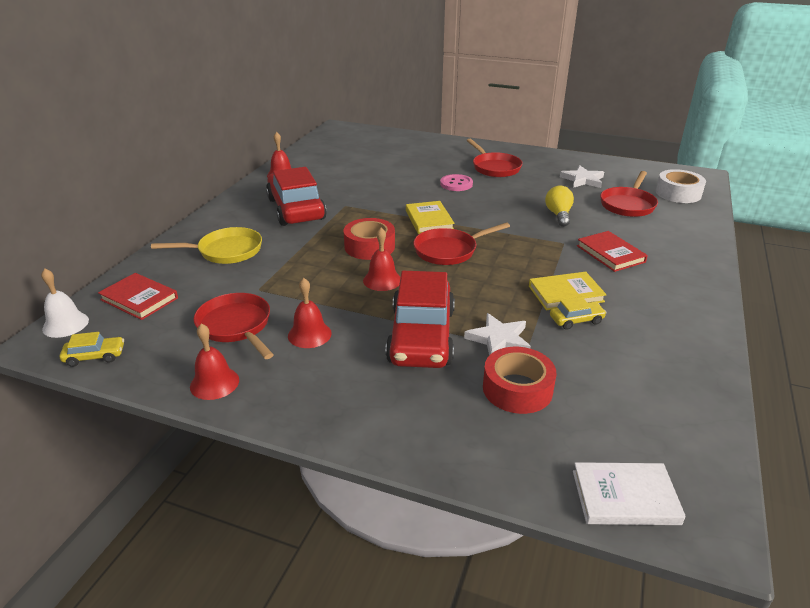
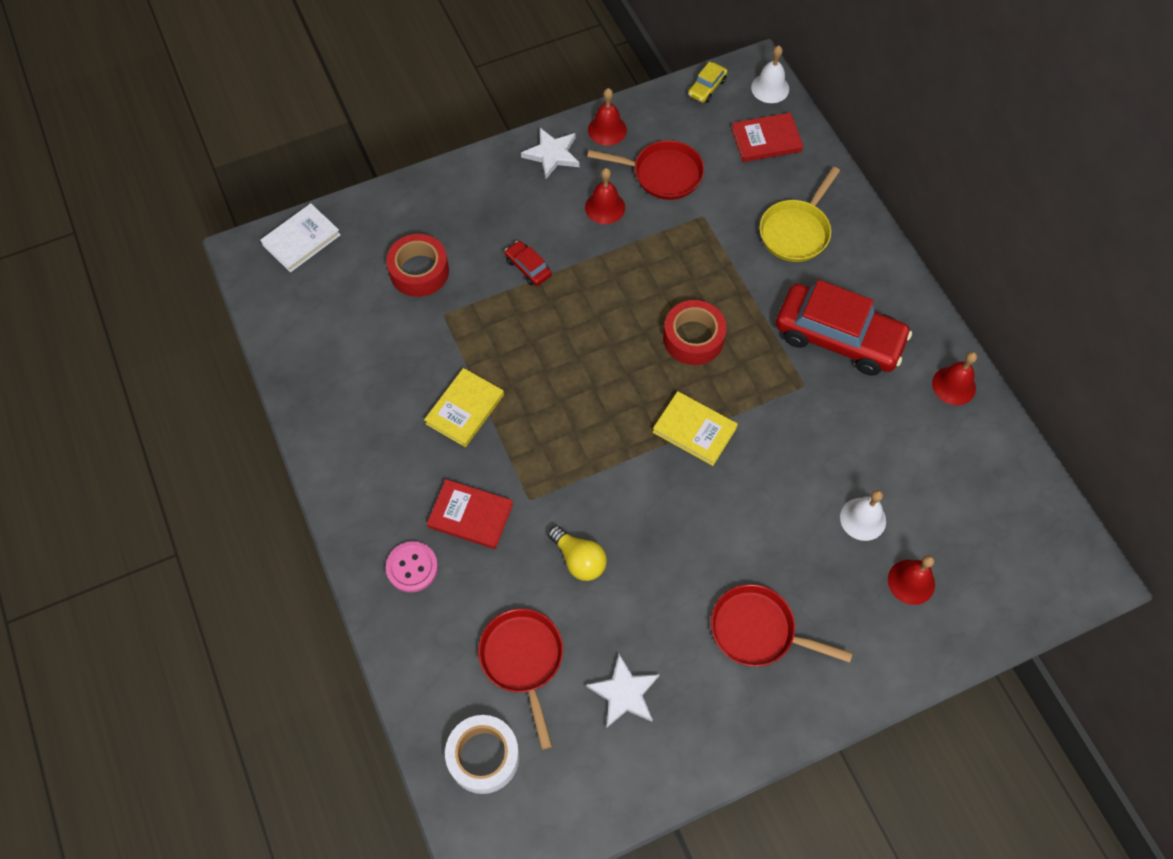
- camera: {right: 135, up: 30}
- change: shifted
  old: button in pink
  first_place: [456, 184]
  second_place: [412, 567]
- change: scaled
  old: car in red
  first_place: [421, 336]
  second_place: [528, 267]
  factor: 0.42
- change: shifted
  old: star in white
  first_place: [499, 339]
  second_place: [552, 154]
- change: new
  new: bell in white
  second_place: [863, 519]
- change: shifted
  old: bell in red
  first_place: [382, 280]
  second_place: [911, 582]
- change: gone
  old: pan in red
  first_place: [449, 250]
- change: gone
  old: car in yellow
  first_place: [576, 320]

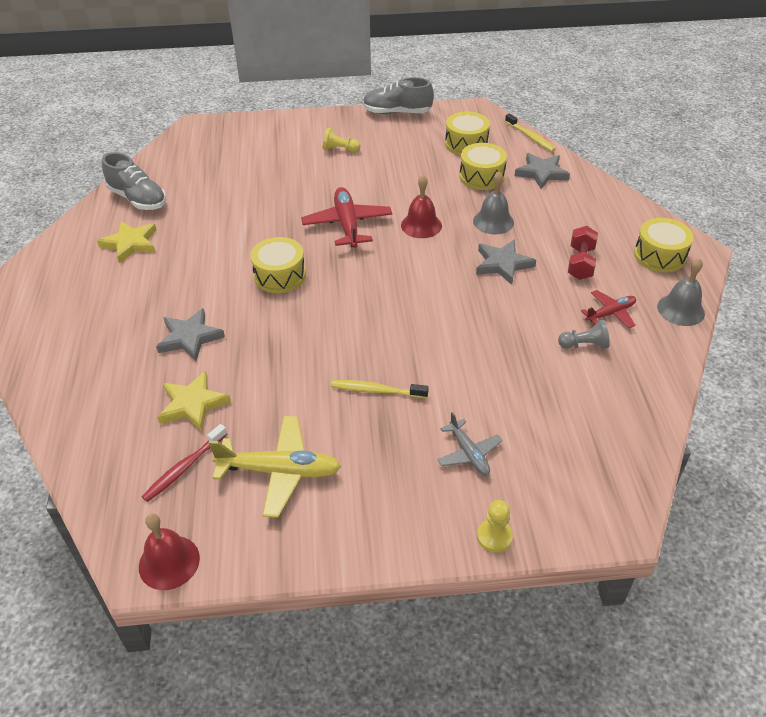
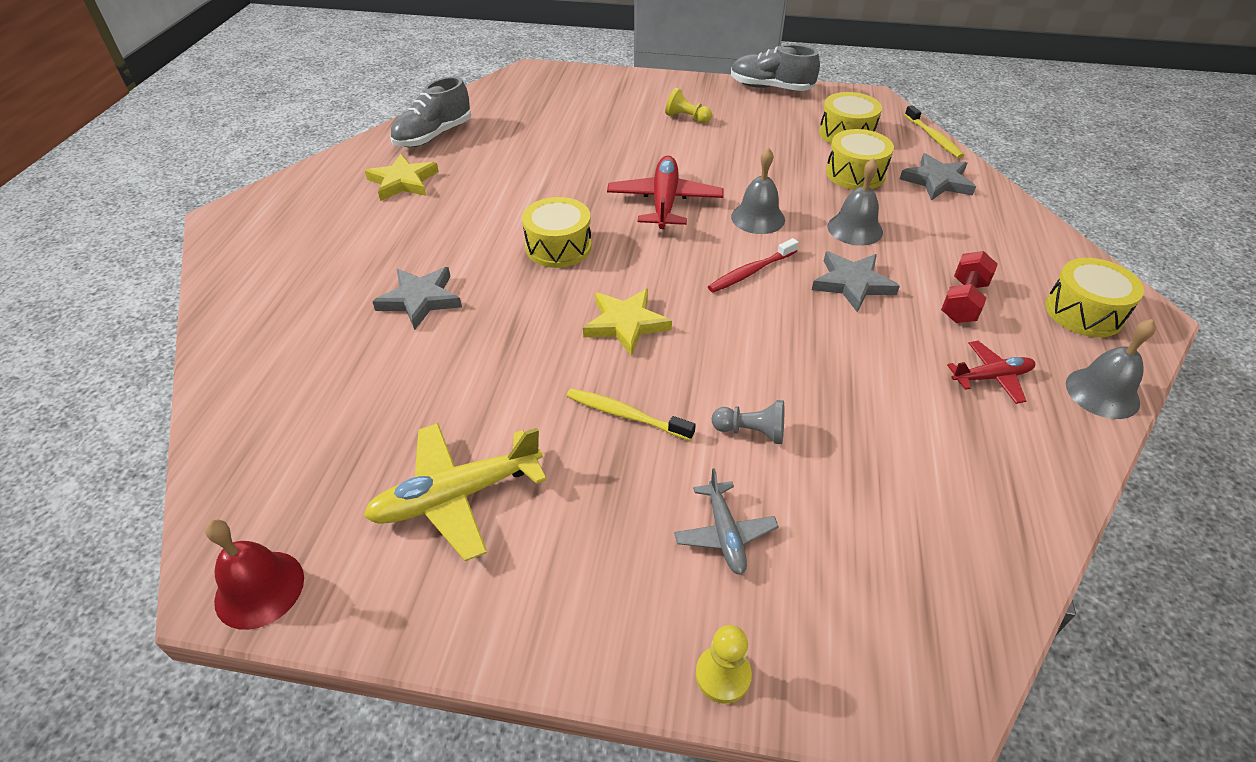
- camera: {right: 15, up: 0}
- change: rotated
  old: plane in yellow
  first_place: [280, 471]
  second_place: [456, 496]
  degrees: 135
- change: rotated
  old: shoe in grey
  first_place: [138, 199]
  second_place: [433, 136]
  degrees: 75
- change: shifted
  old: star in yellow
  first_place: [193, 404]
  second_place: [625, 324]
- change: shifted
  old: toothbrush in red
  first_place: [184, 468]
  second_place: [751, 272]
- change: shifted
  old: pawn in grey
  first_place: [584, 345]
  second_place: [751, 432]
- change: repainted
  old: bell in red
  new: bell in grey
  first_place: [421, 225]
  second_place: [758, 218]

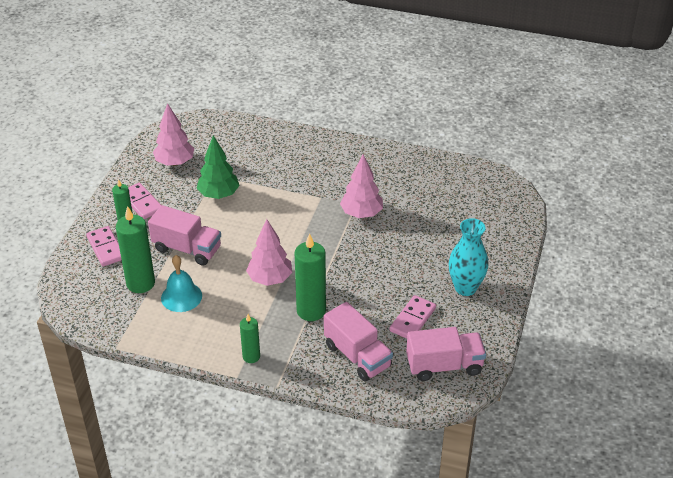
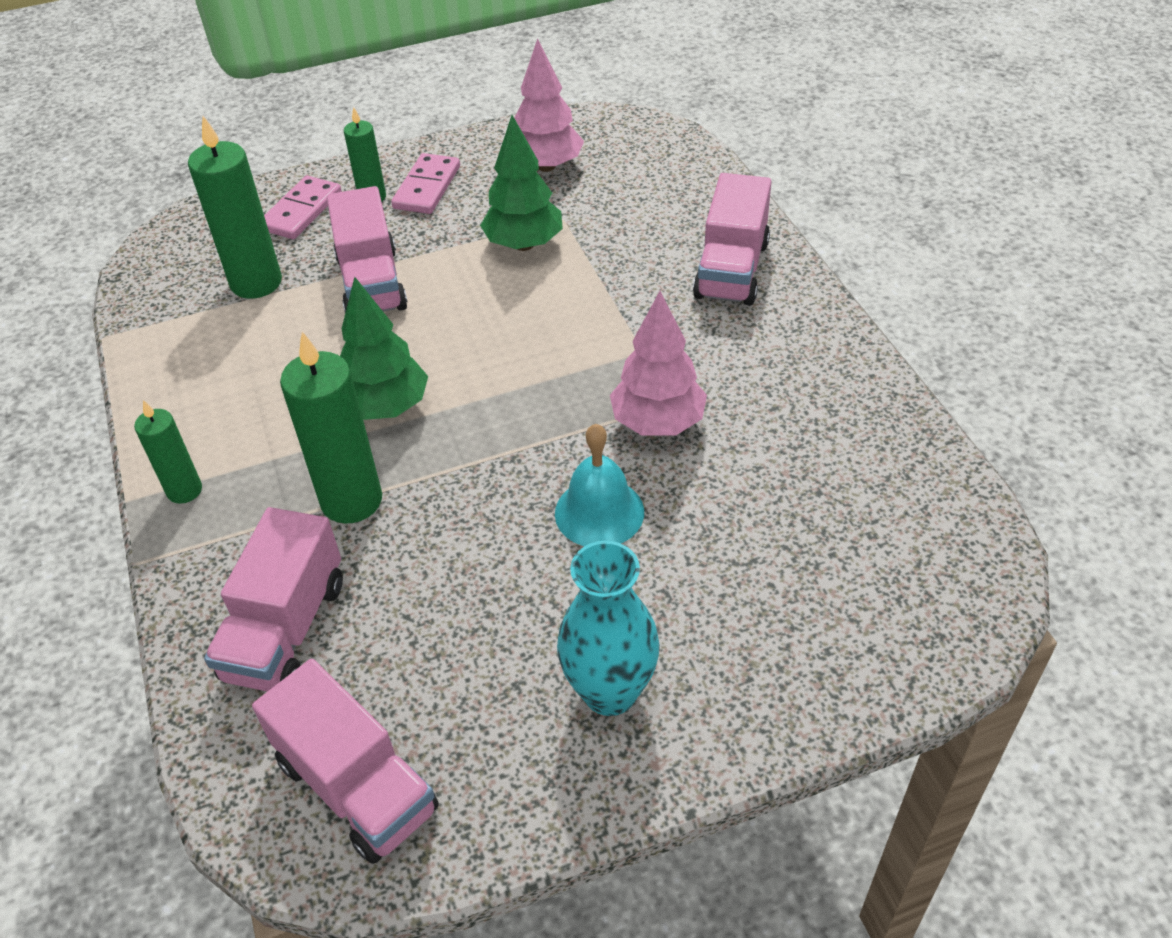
- camera: {right: 55, up: 5}
- change: repainted
  old: tree in pink
  new: tree in green
  first_place: [270, 279]
  second_place: [386, 407]
- change: shifted
  old: bell in turquoise
  first_place: [181, 297]
  second_place: [599, 512]
- change: new
  new: truck in pink
  second_place: [731, 270]
- change: gone
  old: domino in pink
  first_place: [412, 319]

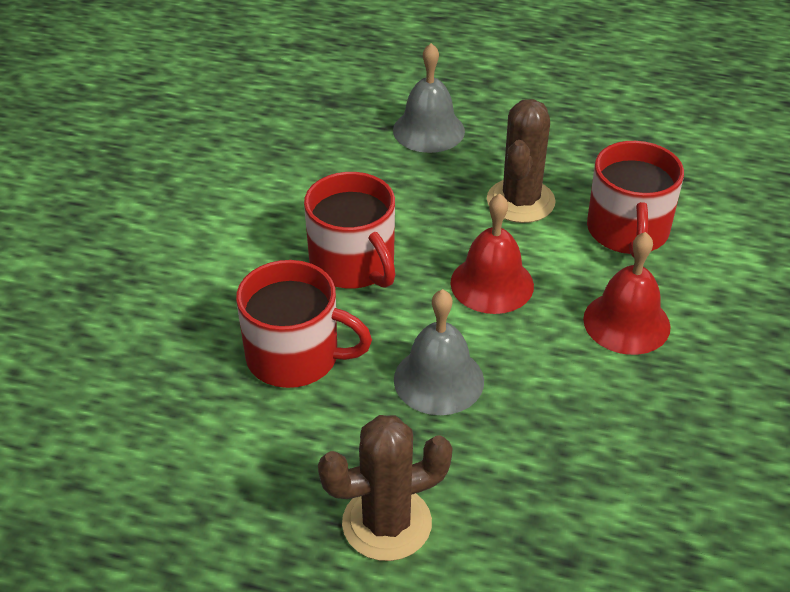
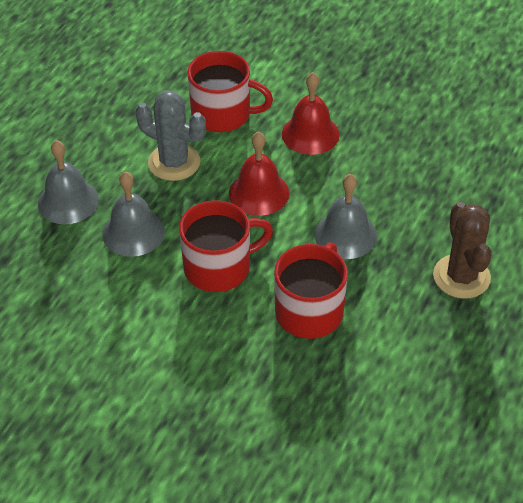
- camera: {right: -80, up: 5}
- change: new
  new: bell in grey
  second_place: [133, 232]
- change: repainted
  old: cactus in brown
  new: cactus in grey
  first_place: [520, 201]
  second_place: [174, 162]

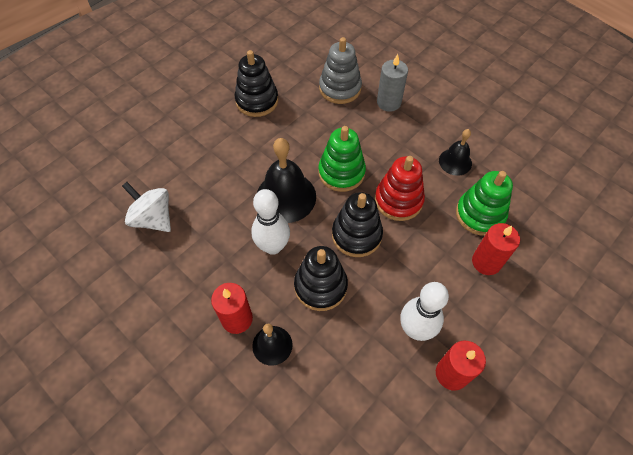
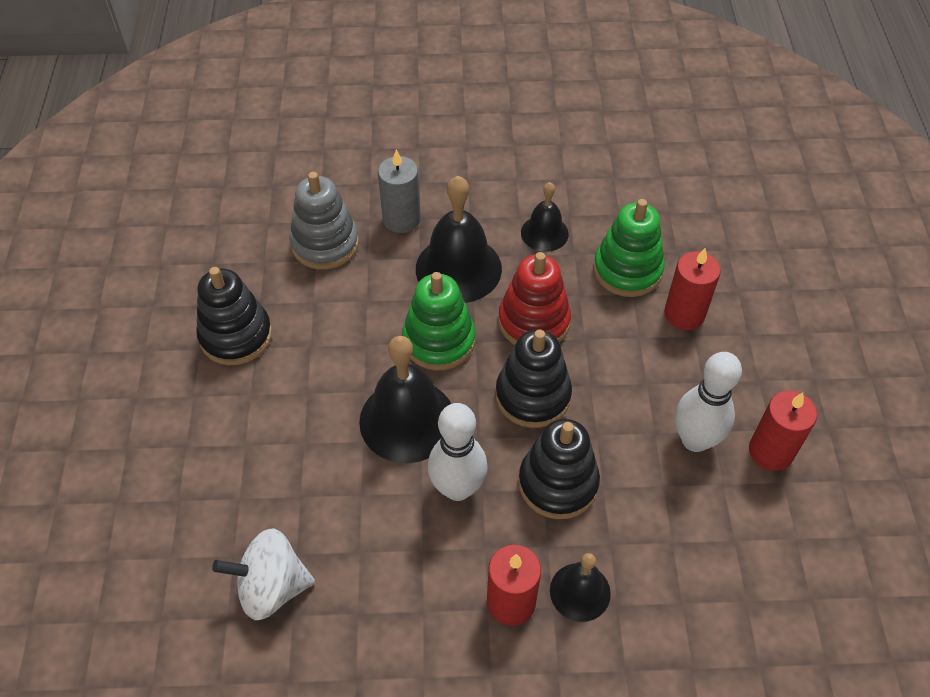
- camera: {right: -45, up: -5}
- change: new
  new: bell in black
  second_place: [458, 268]

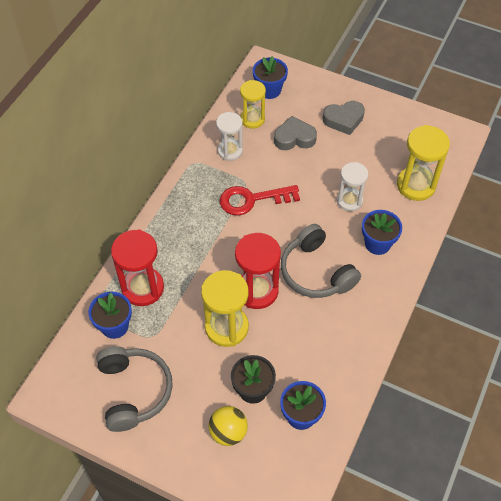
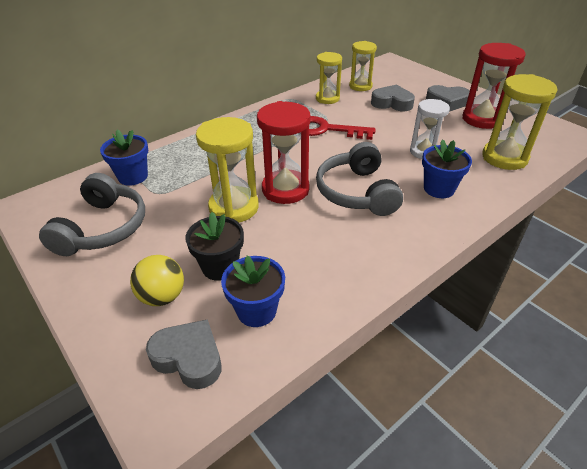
- camera: {right: 25, up: -15}
- change: new
  new: heart in grey
  second_place: [189, 358]
- change: repainted
  old: hourglass in white
  new: hourglass in yellow
  first_place: [230, 151]
  second_place: [327, 98]
- change: shifted
  old: hourglass in red
  first_place: [143, 288]
  second_place: [482, 119]
- change: gone
  old: flower pot in blue
  first_place: [269, 90]

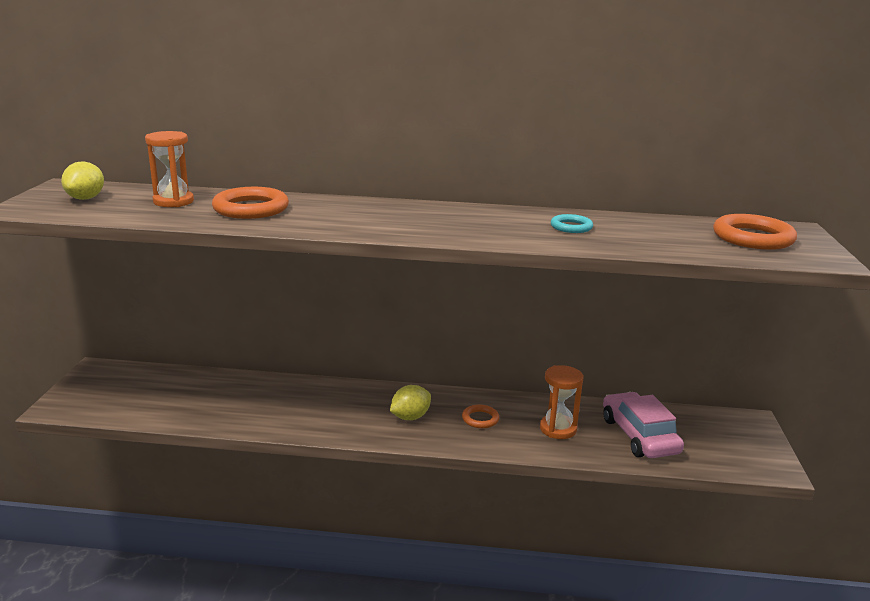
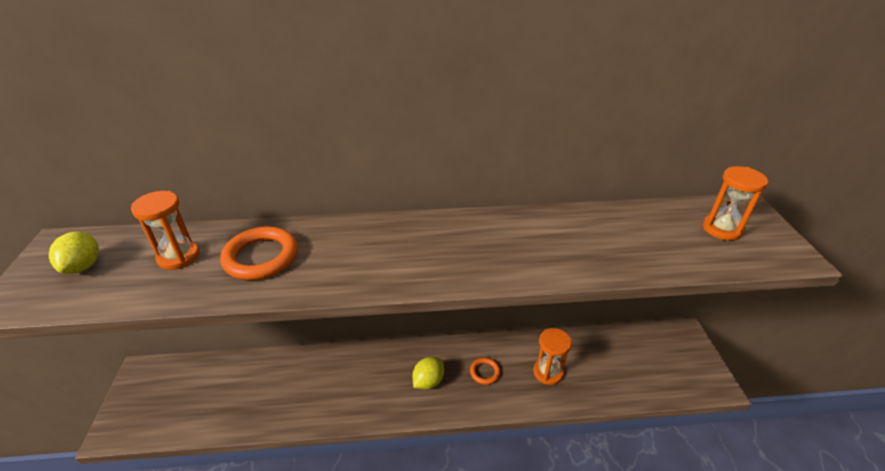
- camera: {right: -10, up: 15}
- change: swapped
  old: ring in orange
  new: hourglass in orange
  first_place: [753, 238]
  second_place: [721, 229]
- change: gone
  old: ring in turquoise
  first_place: [571, 227]
- change: gone
  old: car in pink
  first_place: [639, 436]

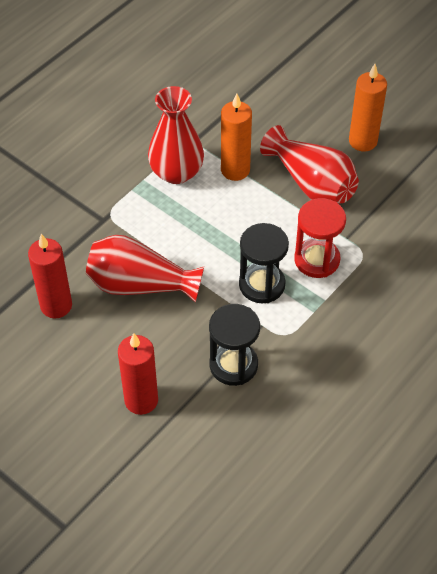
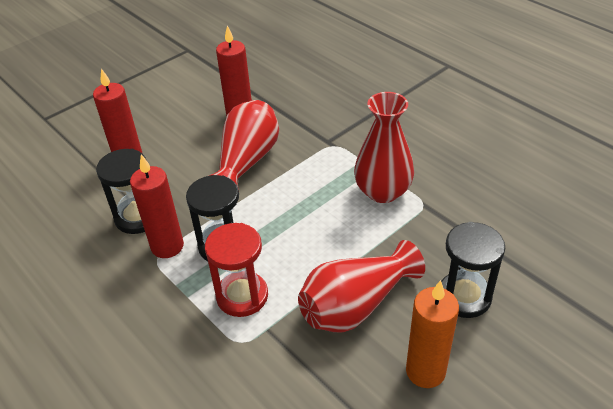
- camera: {right: 100, up: -10}
- change: new
  new: candle in red
  second_place: [167, 246]
- change: new
  new: hourglass in black
  second_place: [464, 296]
- change: gone
  old: candle in orange
  first_place: [235, 170]

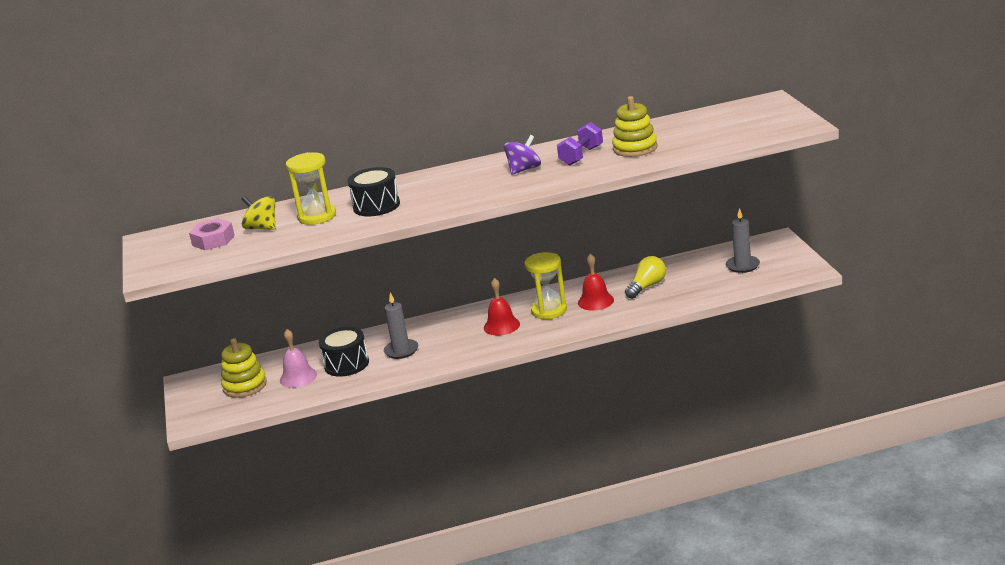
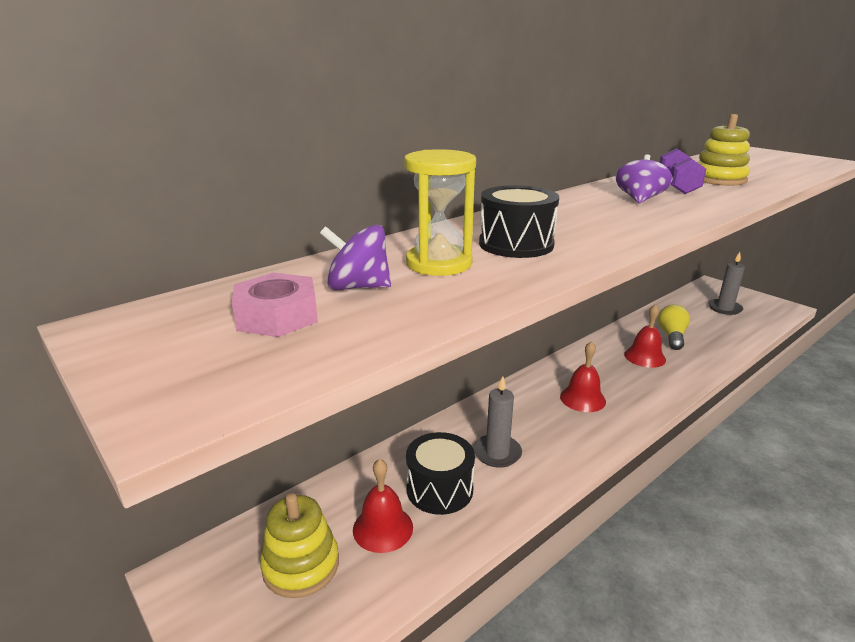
- camera: {right: -30, up: 0}
- change: repainted
  old: spinning top in yellow
  new: spinning top in purple
  first_place: [262, 228]
  second_place: [358, 287]
- change: repainted
  old: bell in pink
  new: bell in red
  first_place: [298, 377]
  second_place: [383, 528]
- change: gone
  old: hourglass in yellow
  first_place: [549, 310]

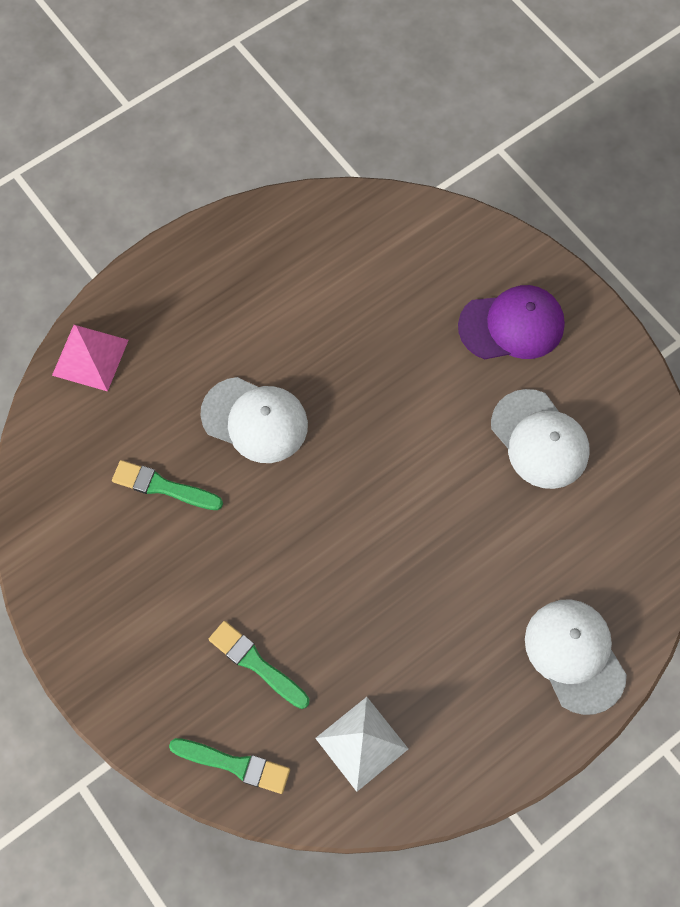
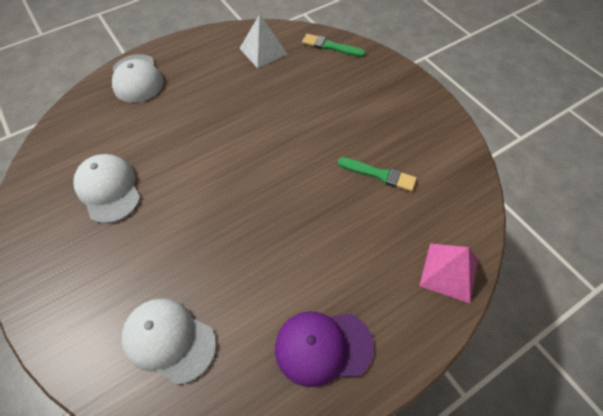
- camera: {right: -175, up: -10}
- change: shifted
  old: cap in white
  first_place: [255, 420]
  second_place: [169, 340]
- change: shifted
  old: cap in purple
  first_place: [512, 325]
  second_place: [323, 347]
- change: gone
  old: brush in green
  first_place: [256, 663]

